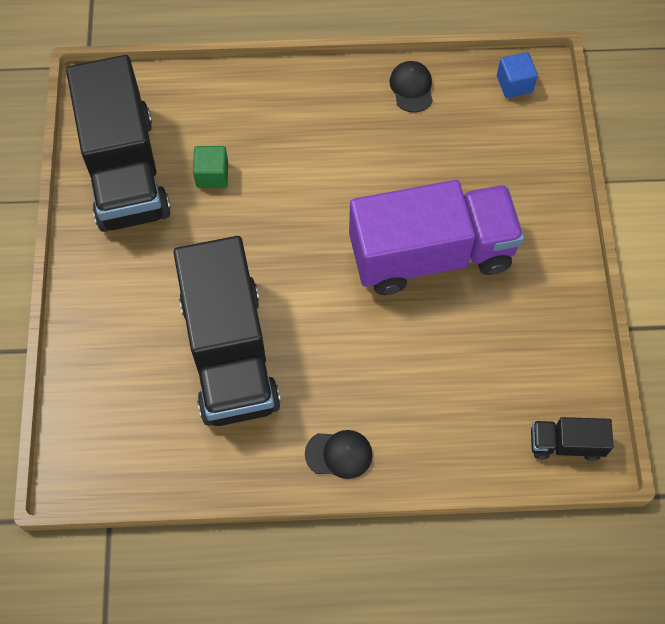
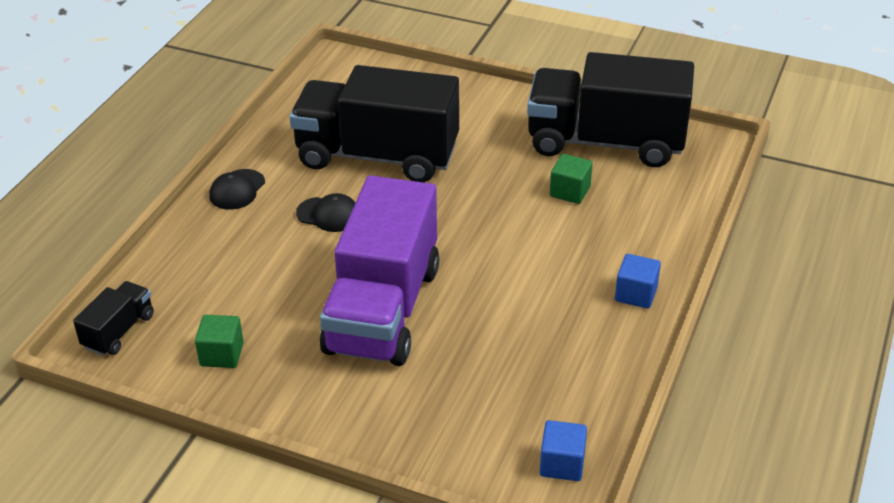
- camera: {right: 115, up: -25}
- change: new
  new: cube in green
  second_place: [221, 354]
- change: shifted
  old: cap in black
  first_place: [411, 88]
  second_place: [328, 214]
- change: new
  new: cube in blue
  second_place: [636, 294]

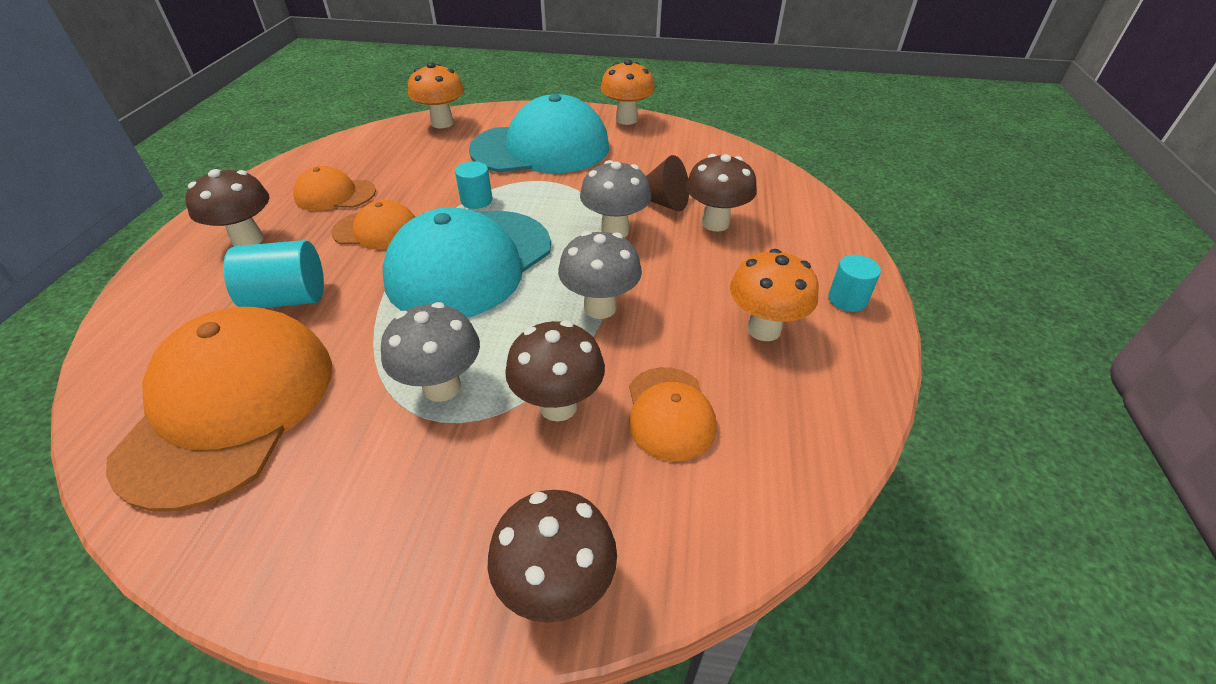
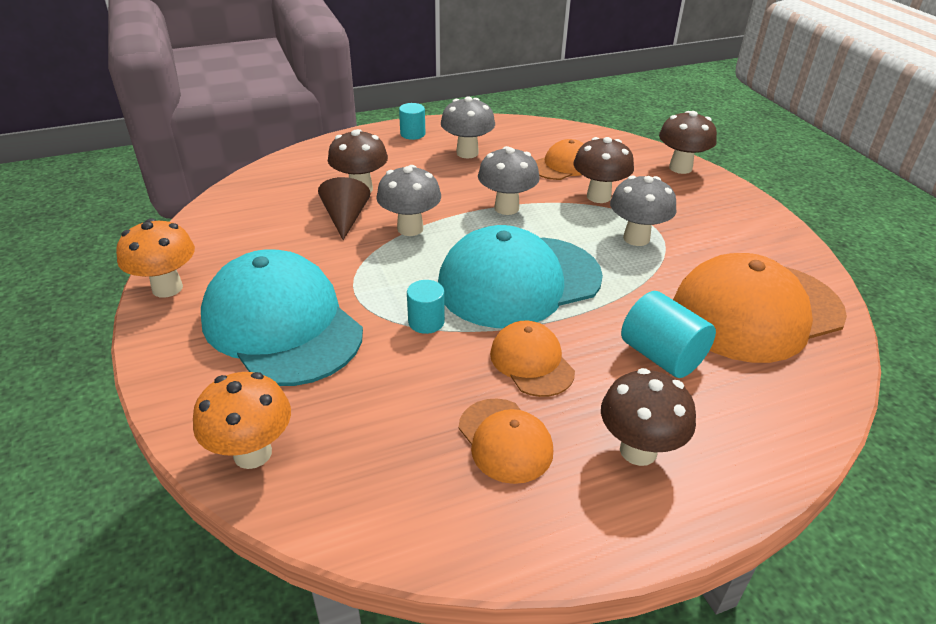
- camera: {right: -120, up: -5}
- change: rotated
  old: cap in turquoise
  first_place: [470, 263]
  second_place: [519, 281]
  degrees: 150
- change: repainted
  old: mushroom in orange
  new: mushroom in grey
  first_place: [763, 329]
  second_place: [467, 153]

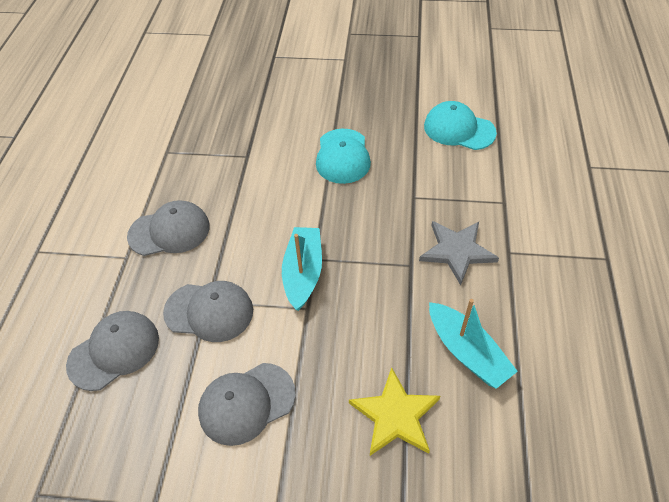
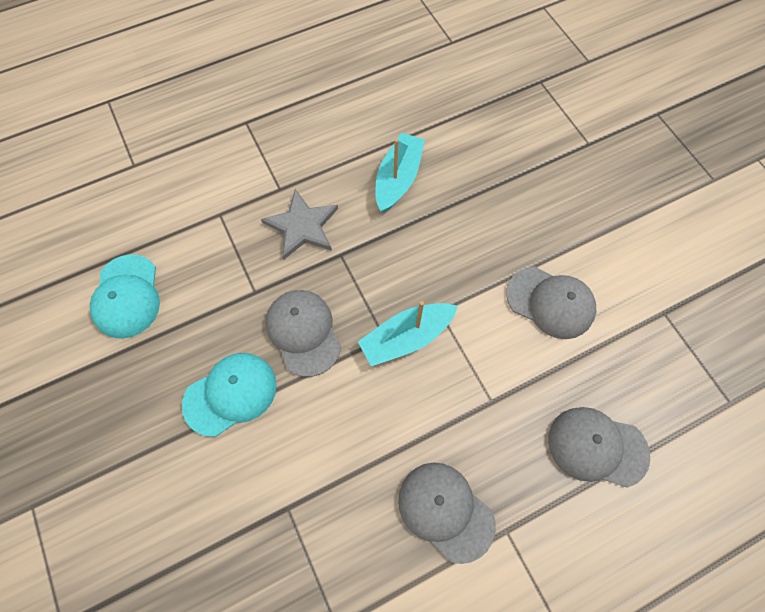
- camera: {right: -125, up: 15}
- change: shifted
  old: cap in grey
  first_place: [209, 311]
  second_place: [303, 332]
- change: gone
  old: star in yellow
  first_place: [395, 415]

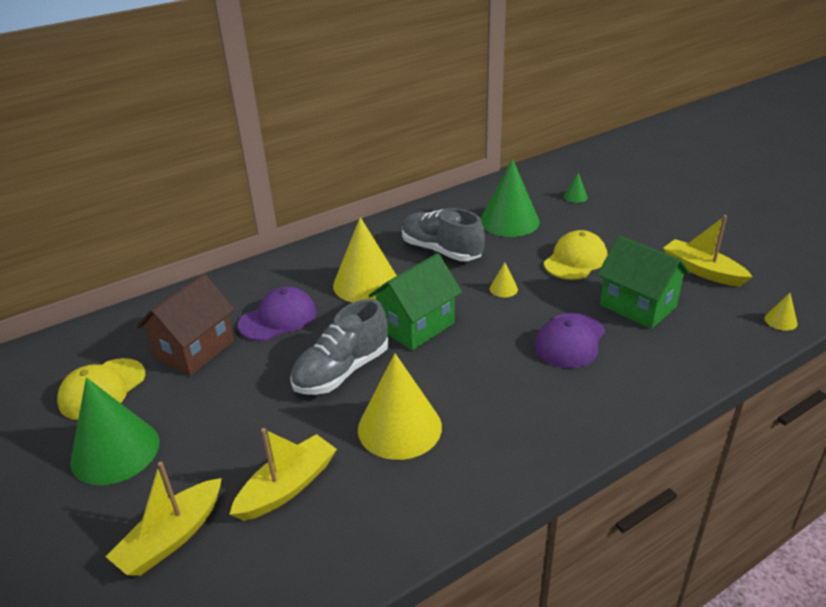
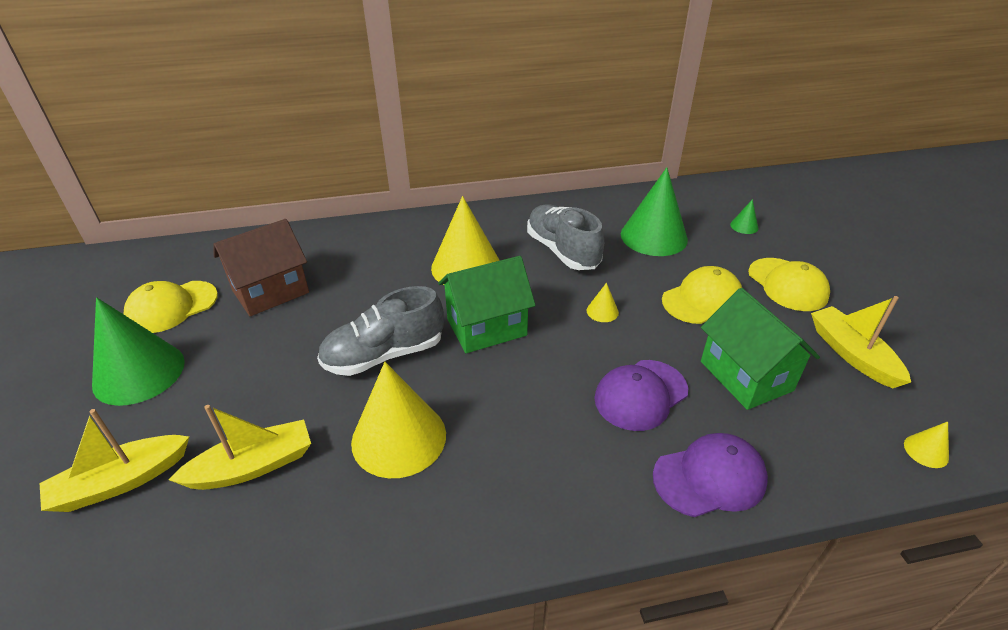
- camera: {right: 20, up: 5}
- change: shifted
  old: cap in purple
  first_place: [278, 318]
  second_place: [709, 477]
- change: new
  new: cap in yellow
  second_place: [787, 284]

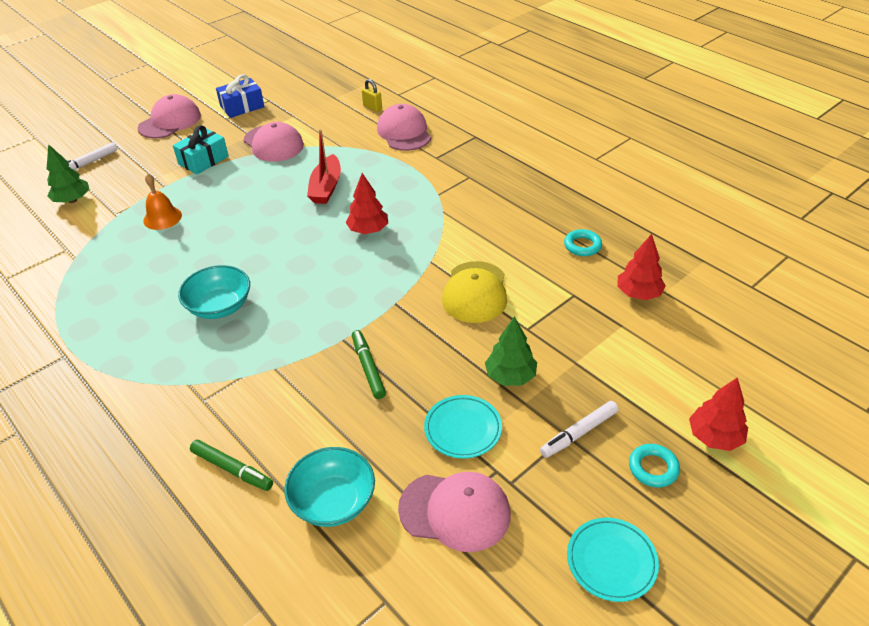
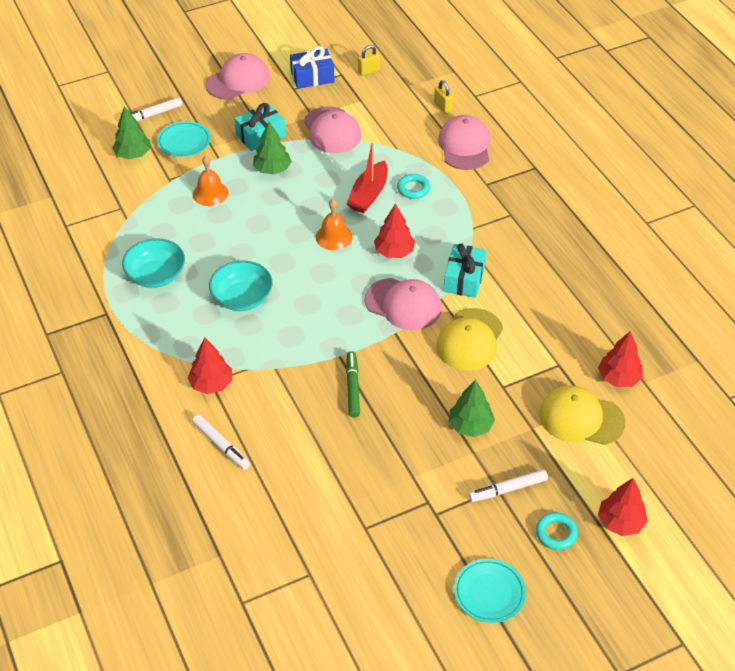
- camera: {right: 15, up: 5}
- change: shifted
  old: bowl in turquoise
  first_place: [333, 501]
  second_place: [156, 275]
- change: shifted
  old: plate in turquoise
  first_place: [463, 429]
  second_place: [184, 142]
- change: new
  new: tree in red
  second_place: [211, 384]
- change: repainted
  old: marker in green
  new: marker in white
  first_place: [232, 469]
  second_place: [221, 445]
- change: new
  new: tree in green
  second_place: [272, 169]
- change: new
  new: bell in orange
  second_place: [334, 237]
- change: new
  new: padlock in yellow
  second_place: [368, 71]
- change: shifted
  old: cap in pink
  first_place: [455, 511]
  second_place: [403, 304]
- change: shifted
  old: ring in turquoise
  first_place: [582, 246]
  second_place: [413, 189]
- change: new
  new: gift in turquoise
  second_place: [464, 279]
- change: new
  new: cap in yellow
  second_place: [581, 418]

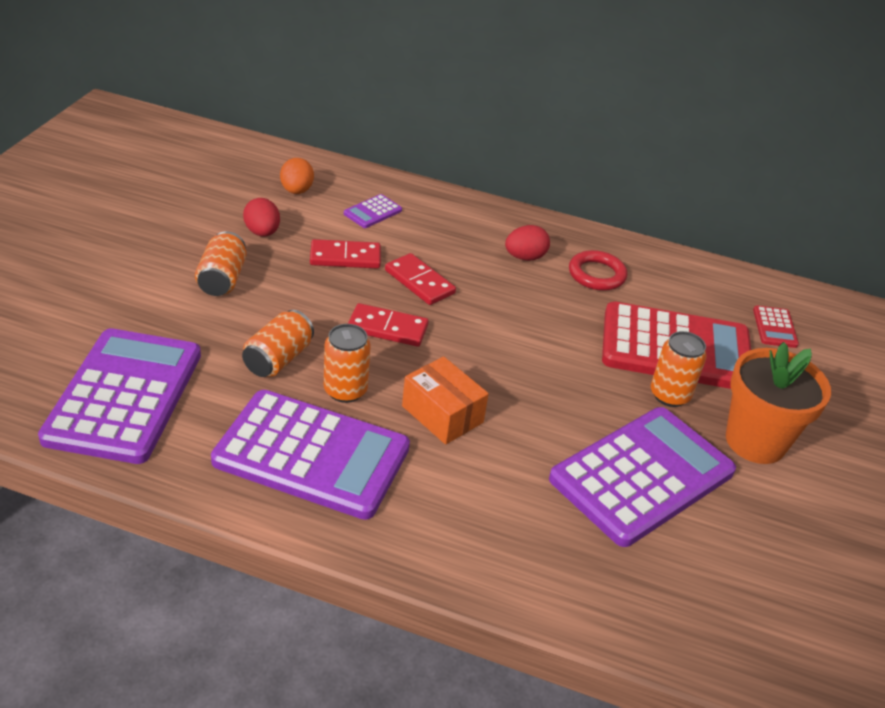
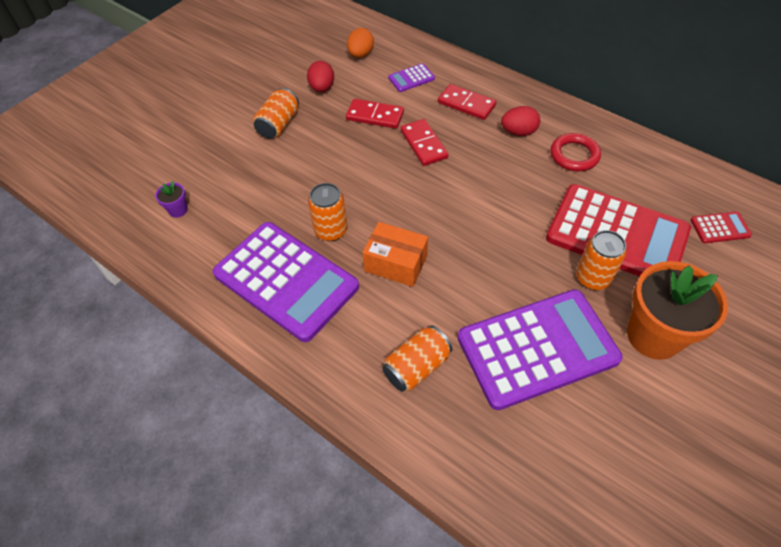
- camera: {right: 25, up: 15}
- change: swapped
  old: calculator in purple
  new: flower pot in purple
  first_place: [124, 396]
  second_place: [178, 210]
- change: rotated
  old: box in orange
  first_place: [442, 414]
  second_place: [396, 263]
  degrees: -45
- change: shifted
  old: can in orange
  first_place: [278, 359]
  second_place: [416, 367]
- change: shifted
  old: domino in red
  first_place: [387, 328]
  second_place: [466, 104]
- change: rotated
  old: calculator in red
  first_place: [775, 327]
  second_place: [720, 228]
  degrees: -120

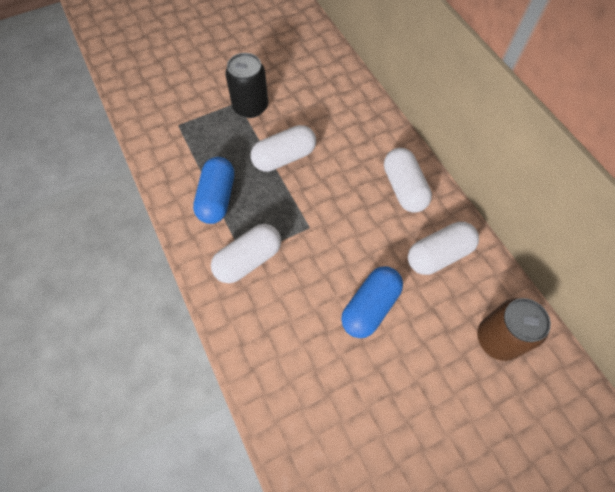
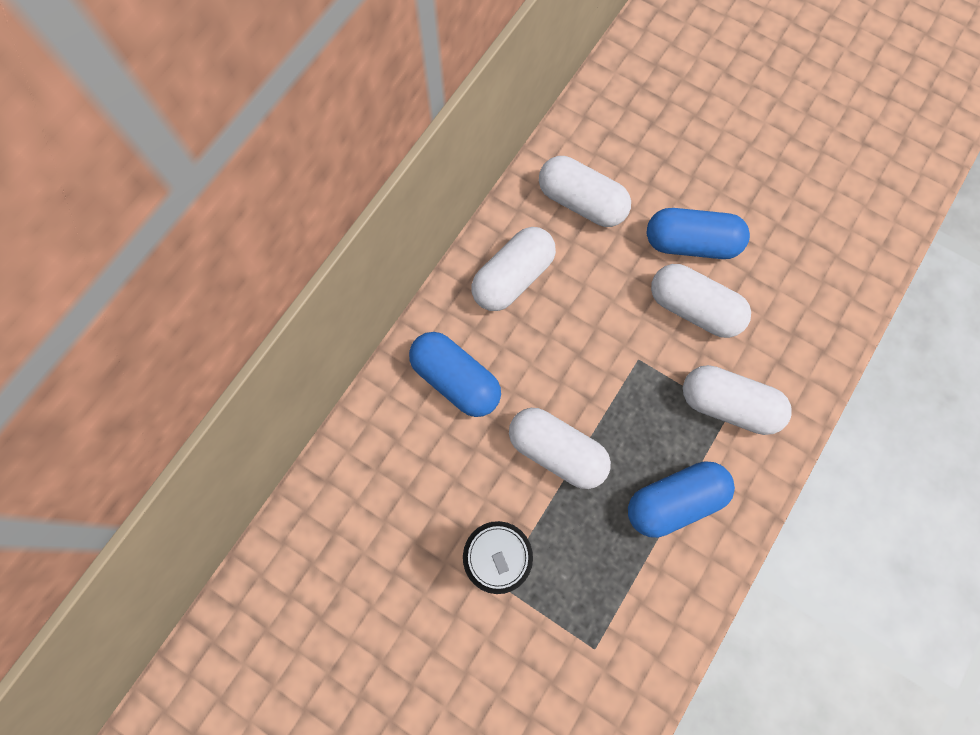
- camera: {right: -120, up: 10}
- change: new
  new: capsule in blue
  second_place: [455, 380]
- change: new
  new: capsule in white
  second_place: [693, 308]
- change: gone
  old: can in brown
  first_place: [498, 339]

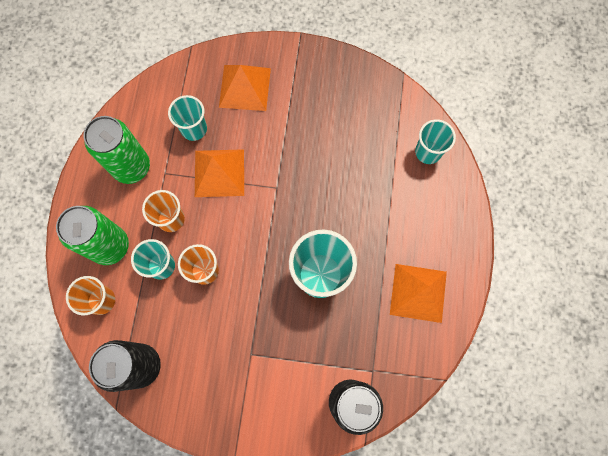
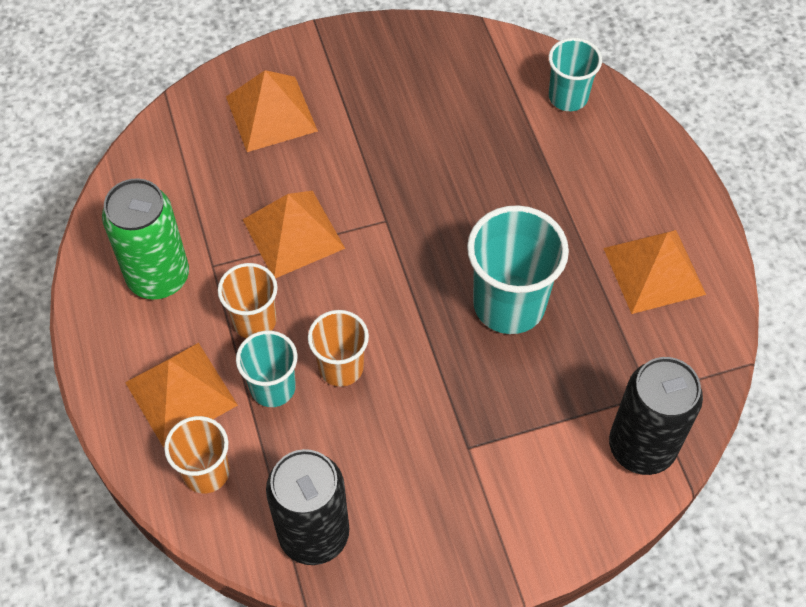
- camera: {right: -25, up: -15}
- change: swapped
  old: can in green
  new: pyramid in orange
  first_place: [110, 246]
  second_place: [181, 394]
- change: gone
  old: cup in turquoise
  first_place: [194, 129]

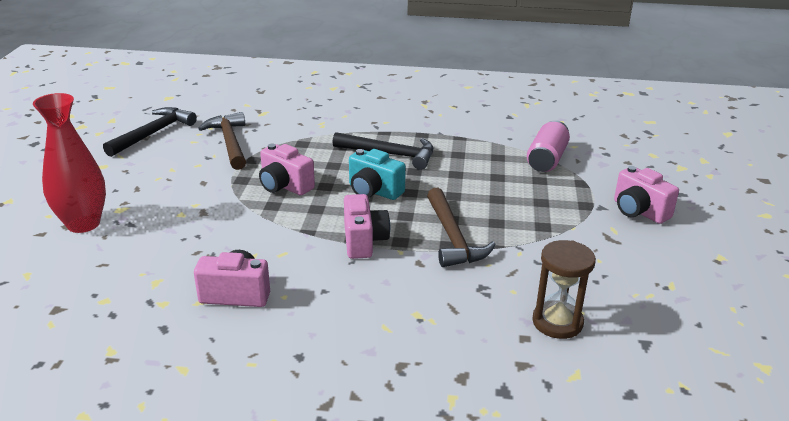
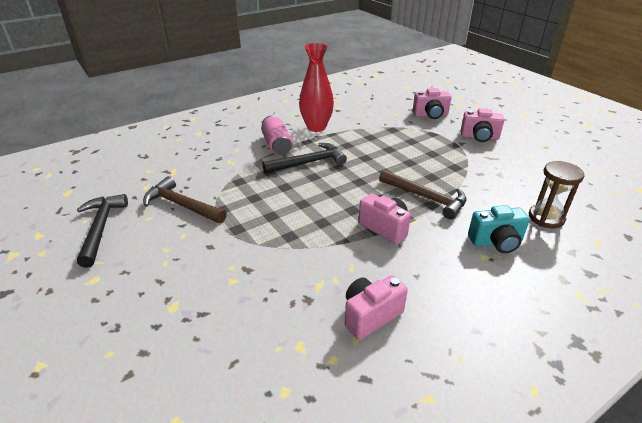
- camera: {right: -40, up: 5}
- change: shifted
  old: can in pink
  first_place: [546, 159]
  second_place: [277, 145]
- change: shifted
  old: vase in red
  first_place: [83, 224]
  second_place: [316, 127]
- change: shifted
  old: camera in pink
  first_place: [285, 186]
  second_place: [430, 115]
- change: shifted
  old: camera in turquoise
  first_place: [374, 191]
  second_place: [496, 242]

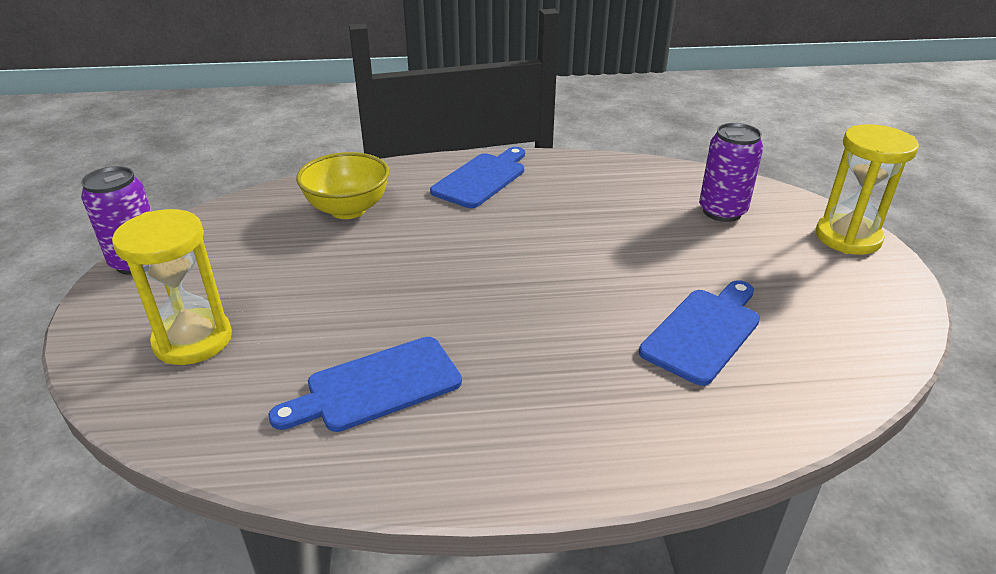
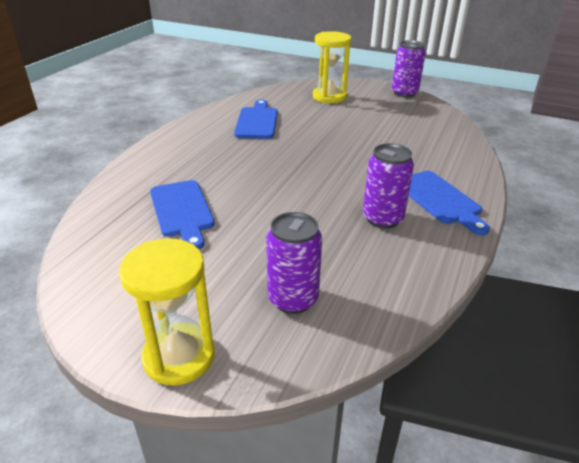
- camera: {right: 120, up: 0}
- change: new
  new: can in purple
  second_place: [382, 218]
- change: gone
  old: bowl in yellow
  first_place: [348, 210]

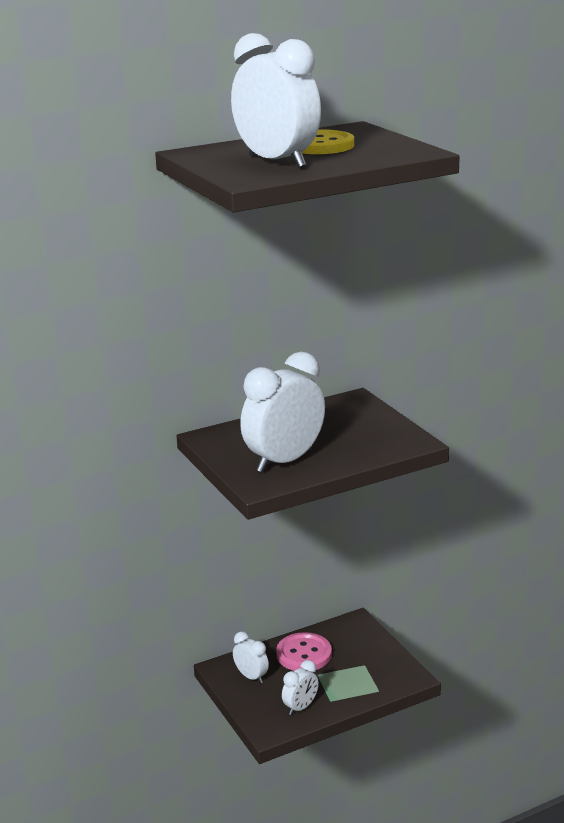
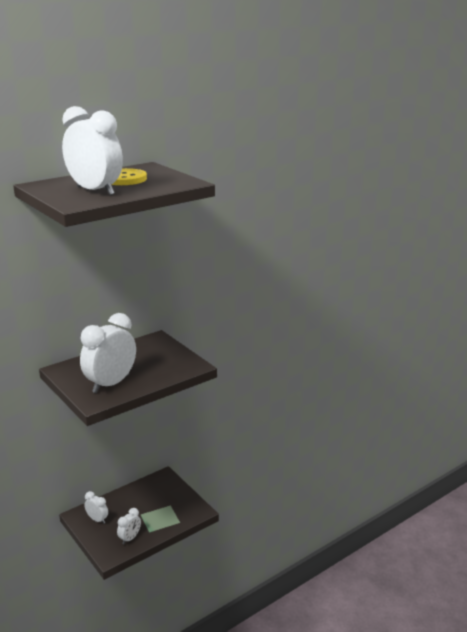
- camera: {right: -10, up: 0}
- change: gone
  old: button in pink
  first_place: [304, 654]

